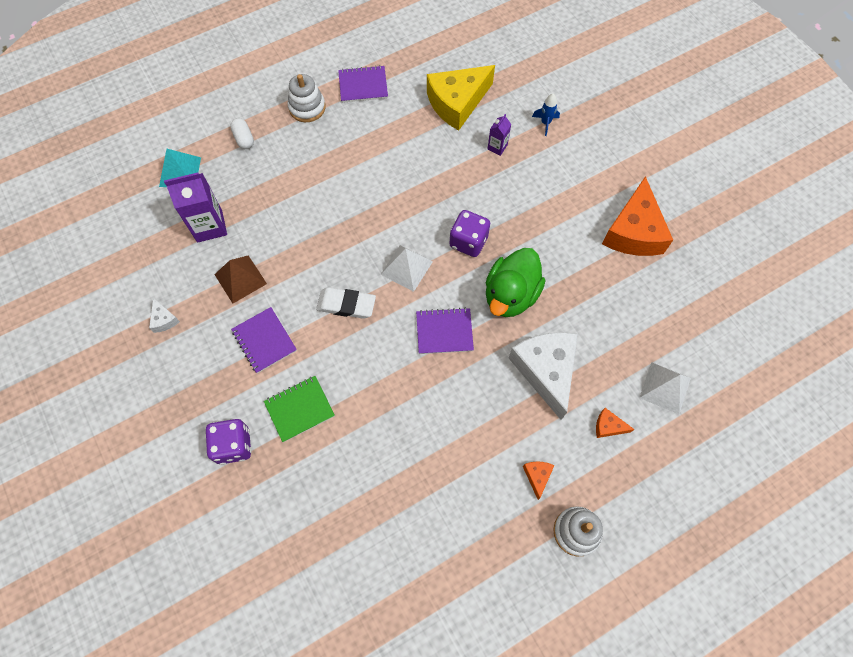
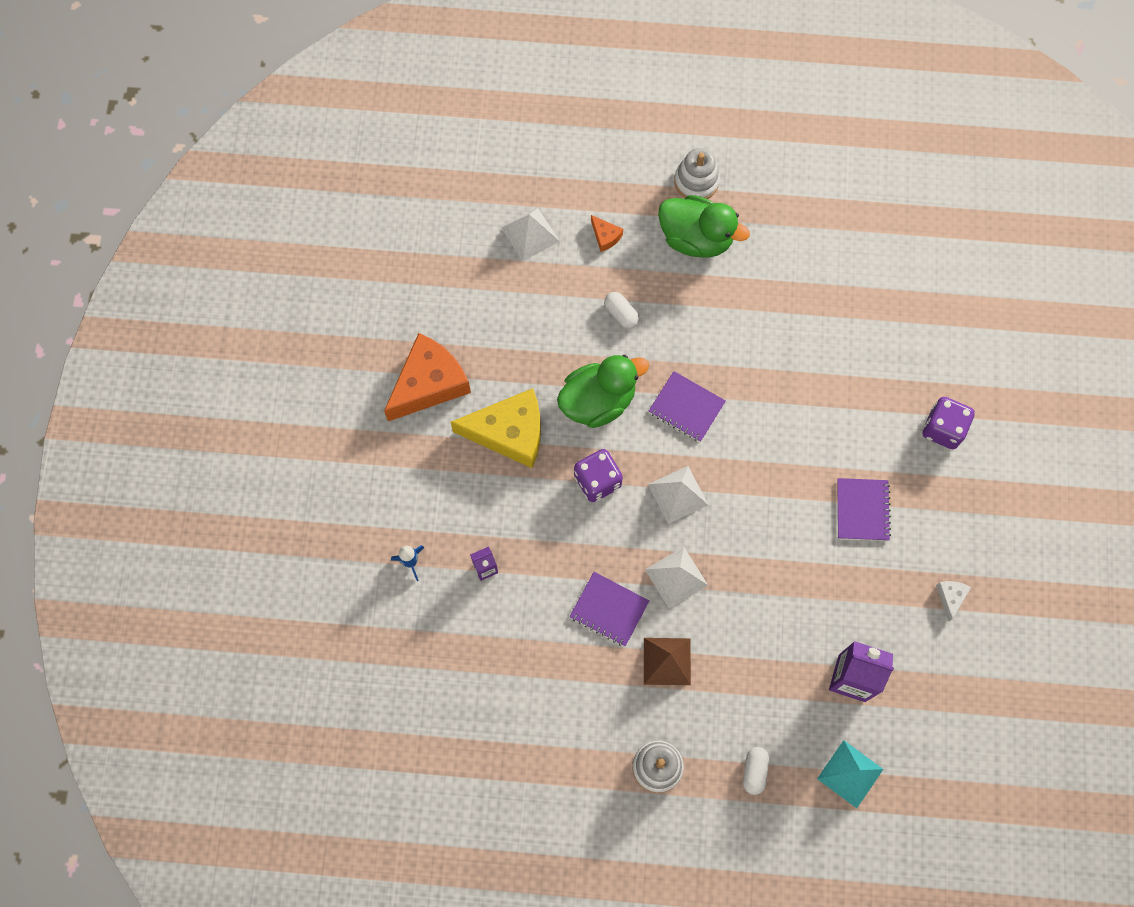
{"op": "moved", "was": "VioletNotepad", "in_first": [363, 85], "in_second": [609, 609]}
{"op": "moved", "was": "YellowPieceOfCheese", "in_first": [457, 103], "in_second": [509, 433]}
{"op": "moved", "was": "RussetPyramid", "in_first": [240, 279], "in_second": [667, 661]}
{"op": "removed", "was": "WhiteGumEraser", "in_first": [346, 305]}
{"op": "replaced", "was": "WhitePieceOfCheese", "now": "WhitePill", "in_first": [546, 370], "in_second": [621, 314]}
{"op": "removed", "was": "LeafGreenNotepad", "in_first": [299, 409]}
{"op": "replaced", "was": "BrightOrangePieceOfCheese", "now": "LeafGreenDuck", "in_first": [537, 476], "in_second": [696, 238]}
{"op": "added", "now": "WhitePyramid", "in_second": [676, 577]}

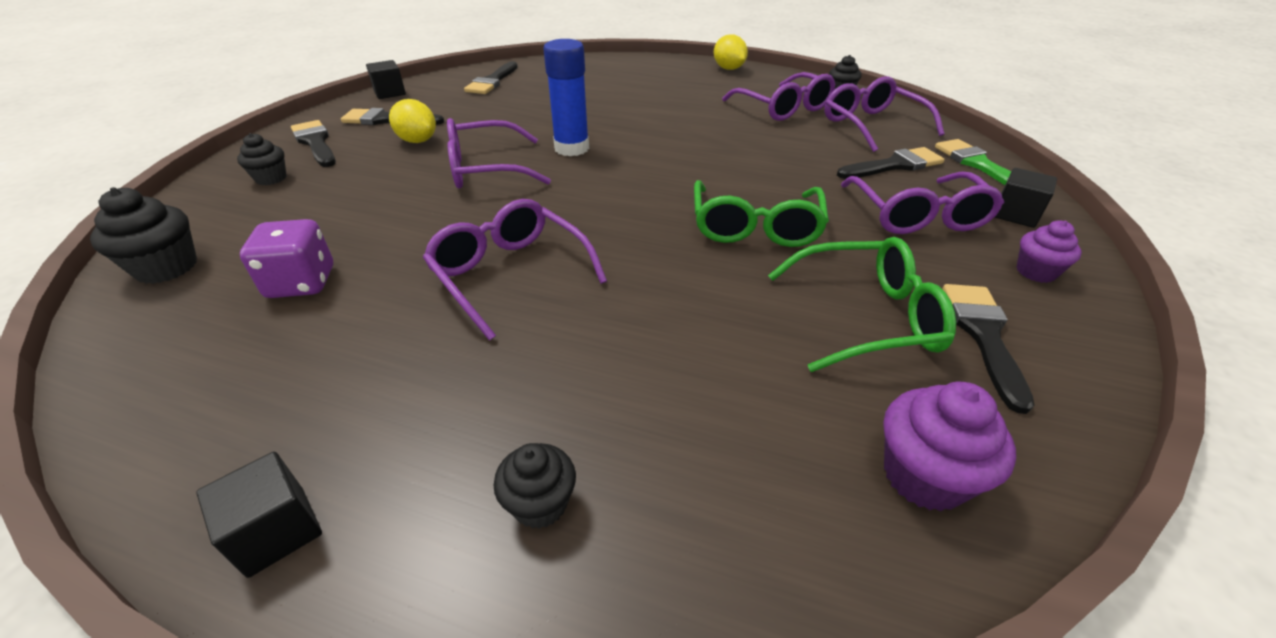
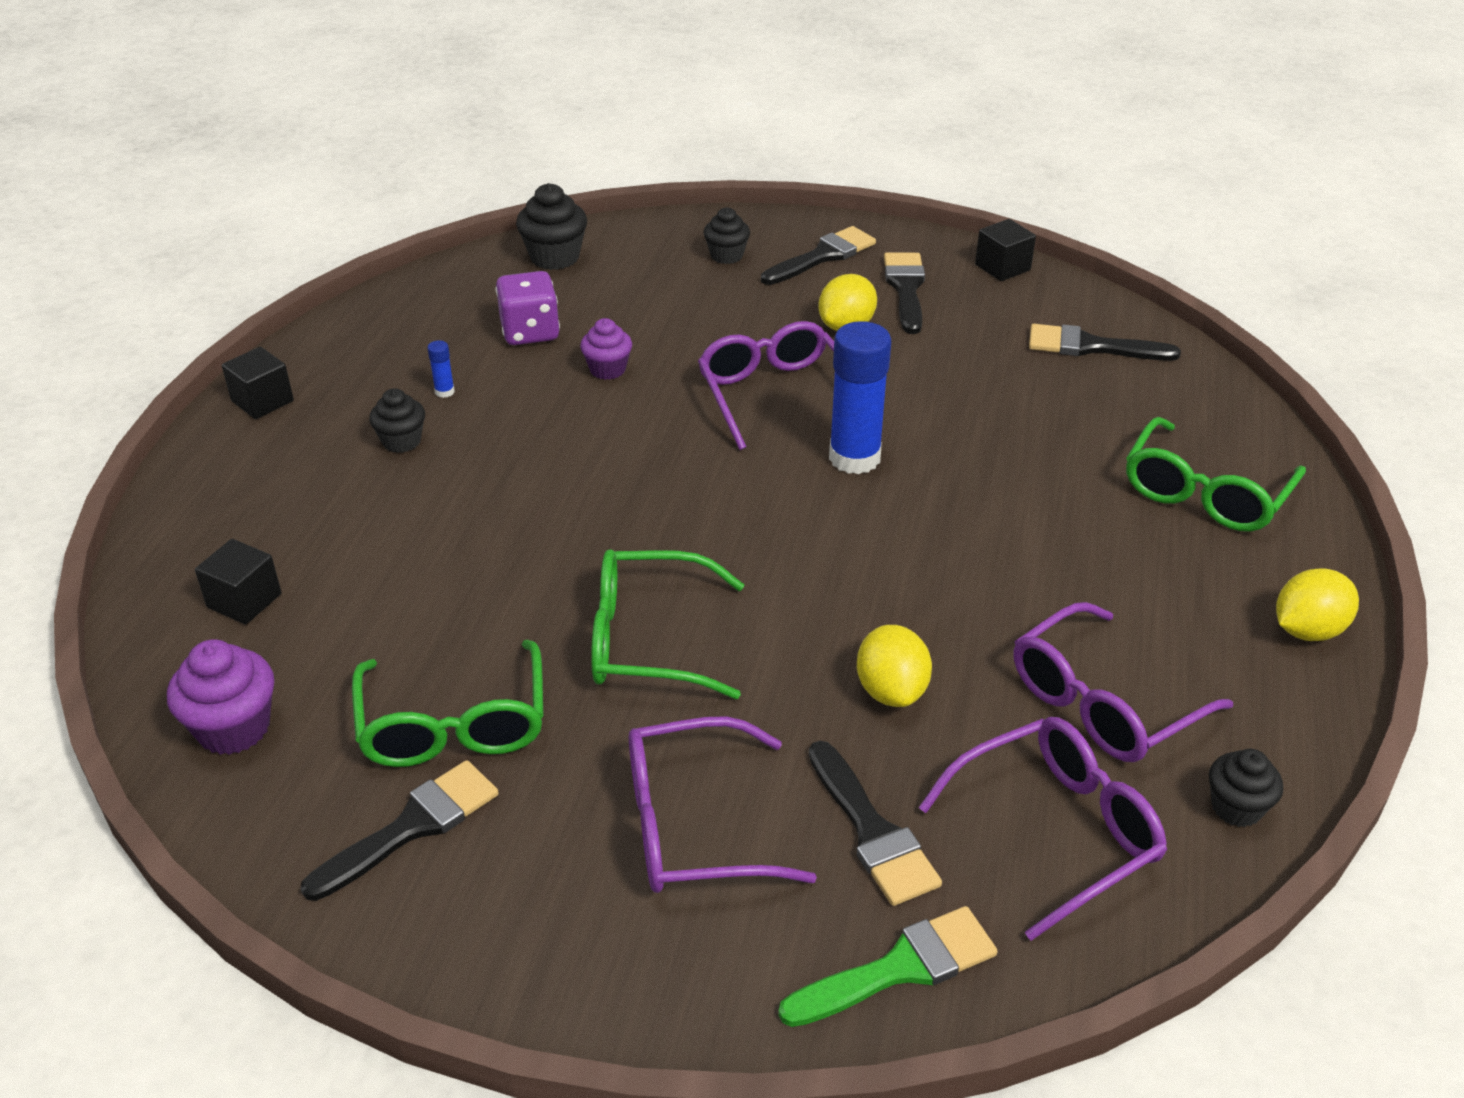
{"op": "moved", "was": "EbonySolidCube", "in_first": [1015, 214], "in_second": [244, 600]}
{"op": "removed", "was": "VioletSpectacles", "in_first": [510, 274]}
{"op": "moved", "was": "VioletCupcake", "in_first": [1035, 272], "in_second": [607, 369]}
{"op": "turned", "was": "EbonyPaintBrush", "in_first": [983, 335], "in_second": [412, 827], "clockwise": -45}
{"op": "moved", "was": "EbonyCupcake", "in_first": [540, 504], "in_second": [401, 441]}
{"op": "added", "now": "CobaltGlue", "in_second": [444, 392]}
{"op": "added", "now": "LeafGreenSpectacles", "in_second": [1205, 493]}
{"op": "added", "now": "YellowCitrusFruit", "in_second": [891, 690]}

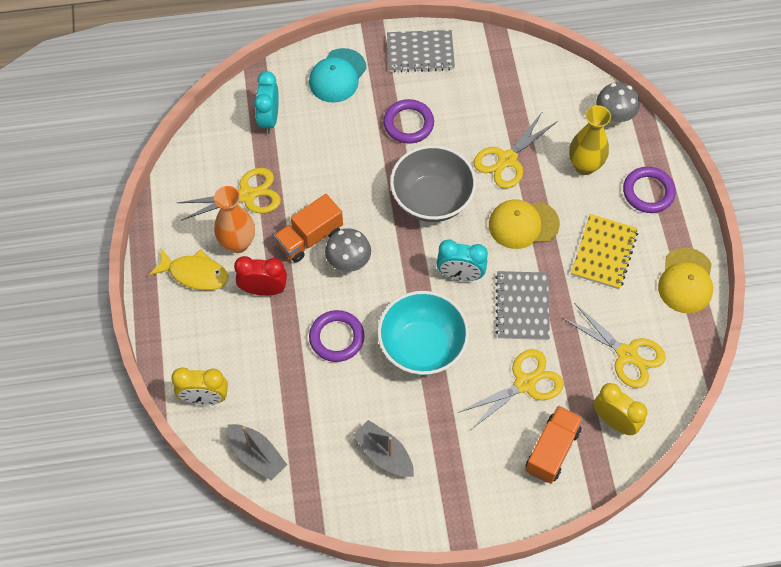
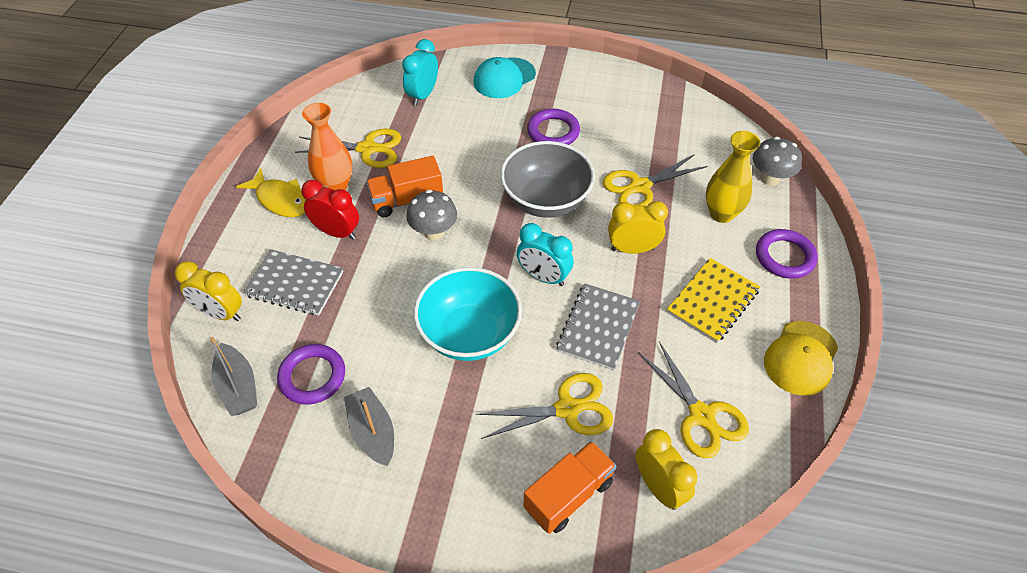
{"op": "moved", "was": "AshGreyNotepad", "in_first": [420, 52], "in_second": [295, 284]}
{"op": "replaced", "was": "YellowPeakedCap", "now": "YellowAlarmClock", "in_first": [523, 224], "in_second": [632, 249]}
{"op": "moved", "was": "VioletTorus", "in_first": [336, 338], "in_second": [312, 376]}

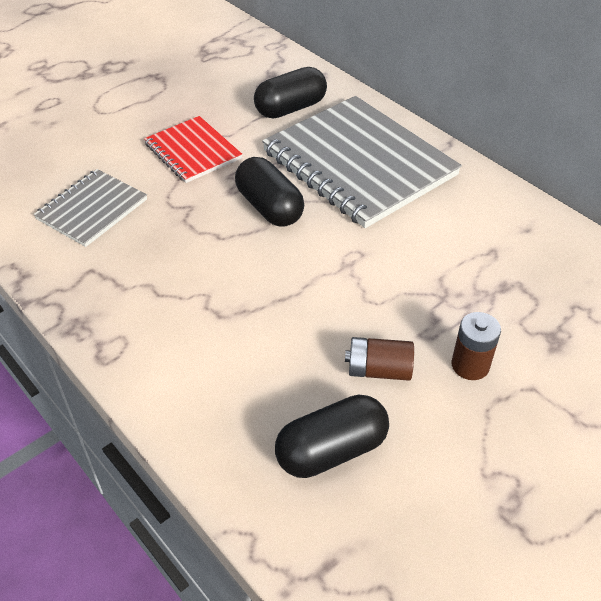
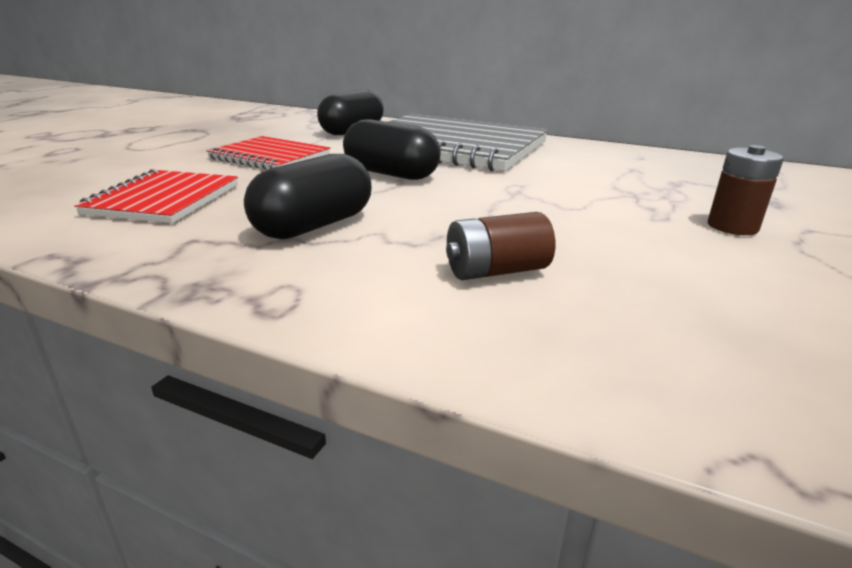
{"op": "recoloured", "was": "AshGreyNotepad", "now": "ScarletNotepad", "in_first": [92, 209], "in_second": [164, 199]}
{"op": "moved", "was": "RussetBattery", "in_first": [378, 370], "in_second": [496, 271]}
{"op": "moved", "was": "EbonyPill", "in_first": [331, 450], "in_second": [314, 226]}

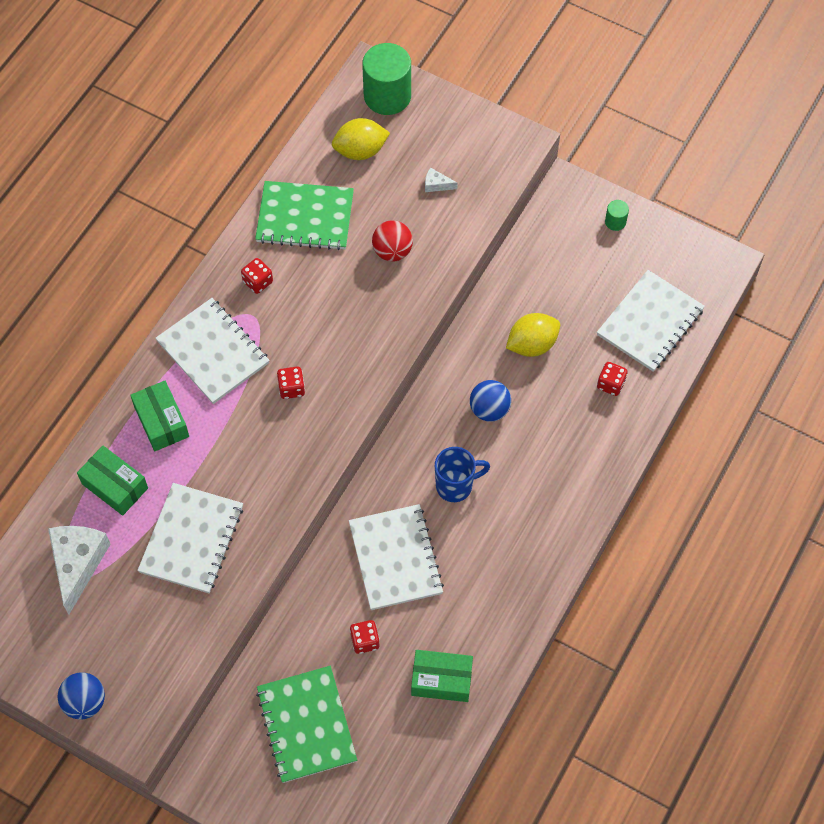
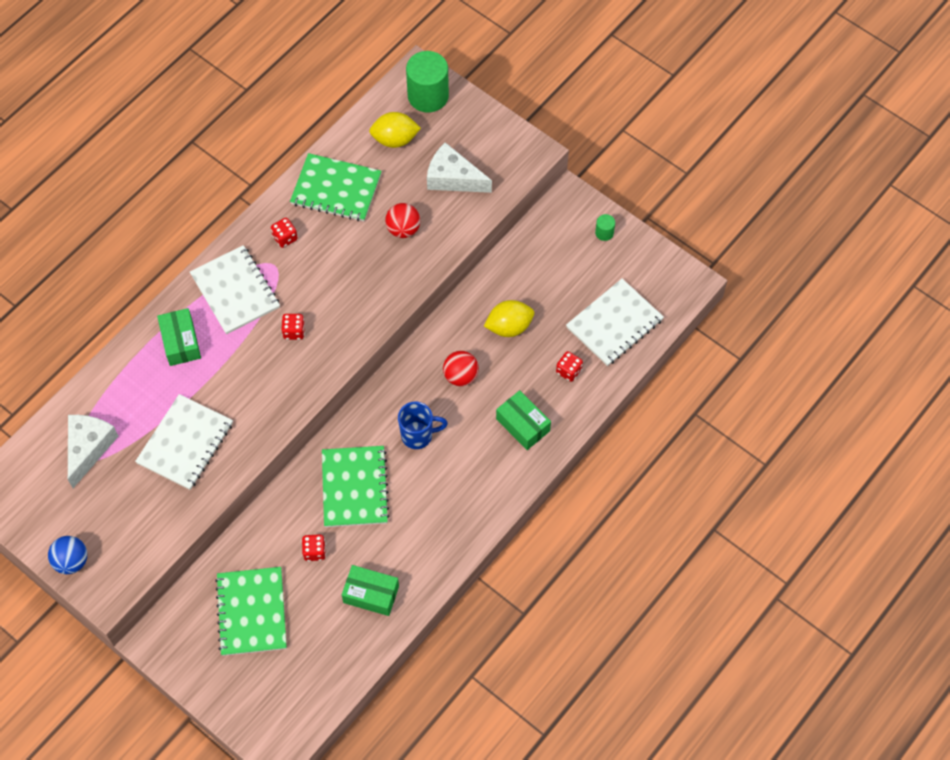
{"op": "resized", "was": "WhitePieceOfCheese", "in_first": [436, 184], "in_second": [453, 178], "ratio": 2.31}
{"op": "recoloured", "was": "CobaltPlayBall", "now": "ScarletPlayBall", "in_first": [489, 409], "in_second": [461, 376]}
{"op": "moved", "was": "LeafGreenBox", "in_first": [115, 486], "in_second": [523, 425]}
{"op": "recoloured", "was": "WhiteNotepad", "now": "LeafGreenNotepad", "in_first": [395, 558], "in_second": [354, 487]}

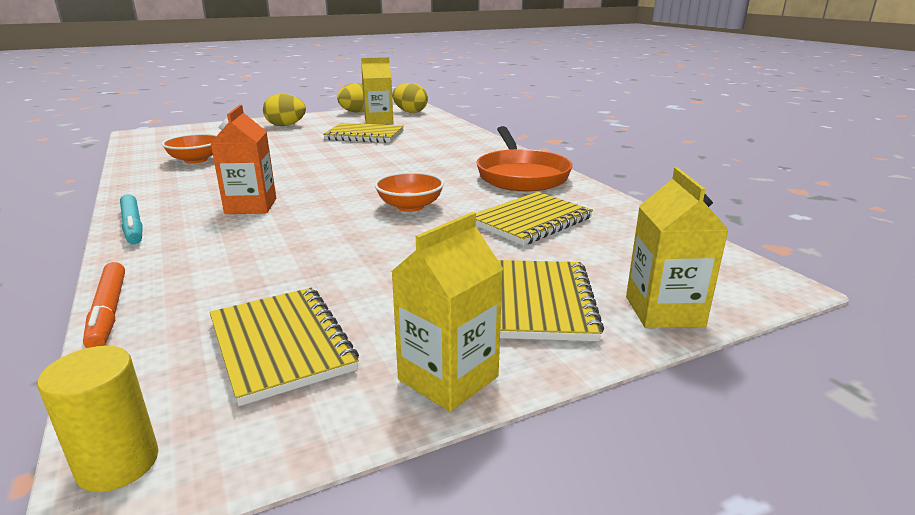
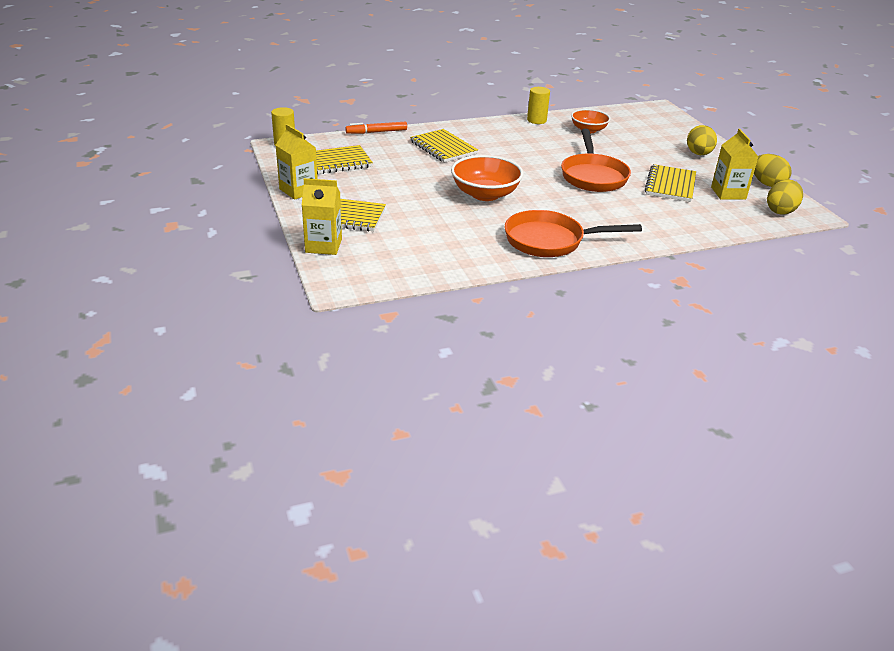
{"op": "removed", "was": "BrightOrangeMilkCarton", "in_first": [251, 206]}
{"op": "resized", "was": "BrightOrangeServingBowl", "in_first": [410, 206], "in_second": [485, 194], "ratio": 1.56}
{"op": "moved", "was": "YellowNotepad", "in_first": [531, 221], "in_second": [443, 148]}
{"op": "removed", "was": "TealFeltPen", "in_first": [133, 226]}
{"op": "added", "now": "YellowCylinderShape", "in_second": [536, 120]}
{"op": "added", "now": "BrightOrangeFryingPan", "in_second": [593, 176]}

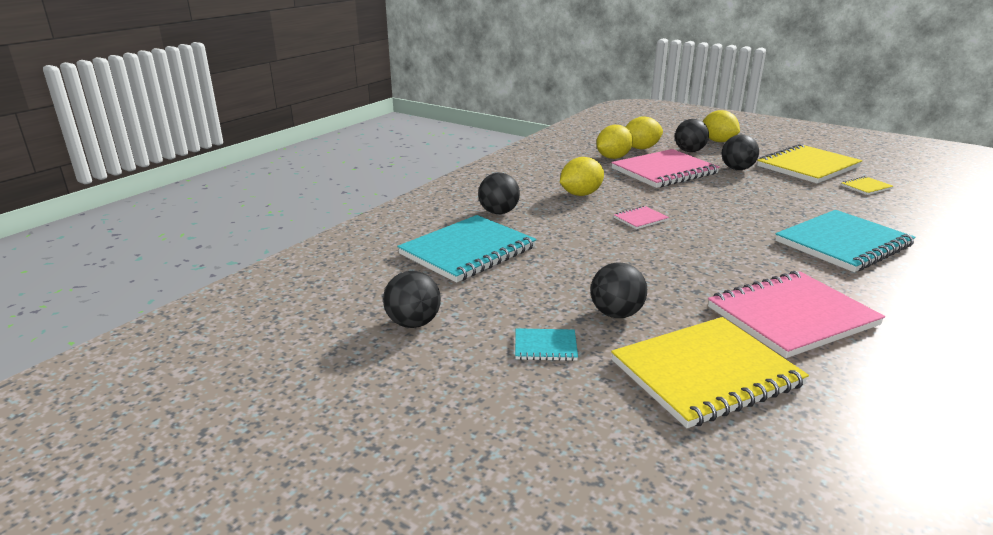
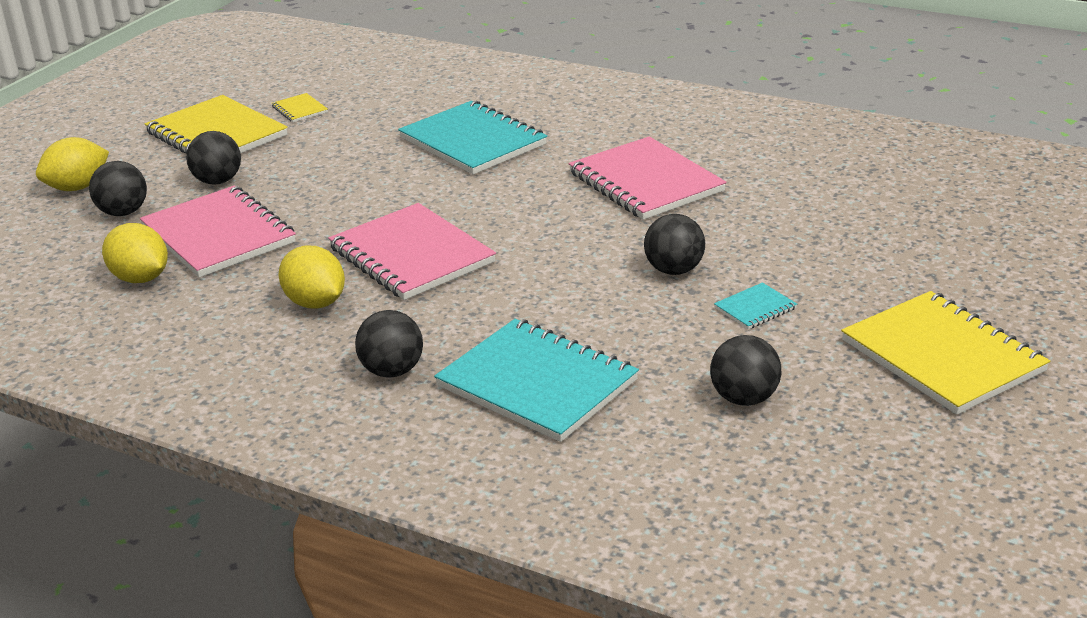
{"op": "removed", "was": "YellowCitrusFruit", "in_first": [640, 148]}
{"op": "resized", "was": "RosyNotepad", "in_first": [640, 219], "in_second": [412, 255], "ratio": 2.3}
{"op": "moved", "was": "YellowNotepad", "in_first": [705, 373], "in_second": [942, 356]}
{"op": "turned", "was": "TealNotepad", "in_first": [545, 346], "in_second": [755, 308], "clockwise": 60}

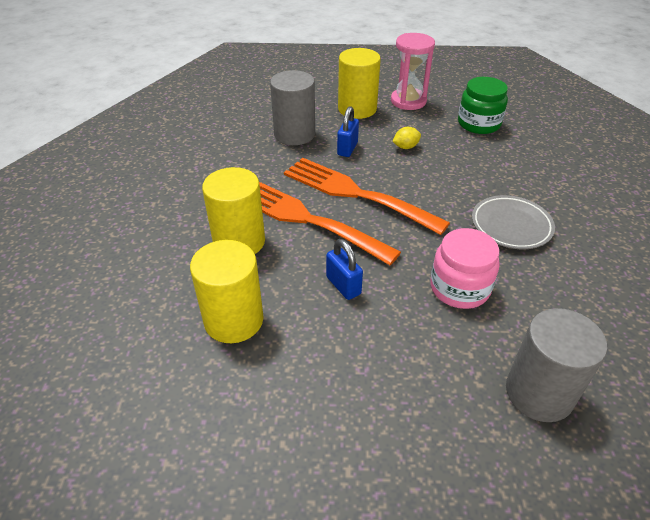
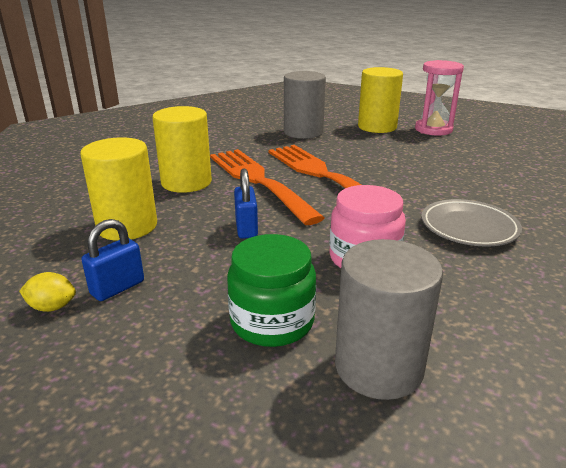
{"op": "moved", "was": "LeafGreenPreserveJar", "in_first": [478, 124], "in_second": [272, 321]}
{"op": "moved", "was": "CobaltSmallLock", "in_first": [347, 149], "in_second": [117, 288]}
{"op": "moved", "was": "YellowCitrusFruit", "in_first": [405, 147], "in_second": [52, 307]}

